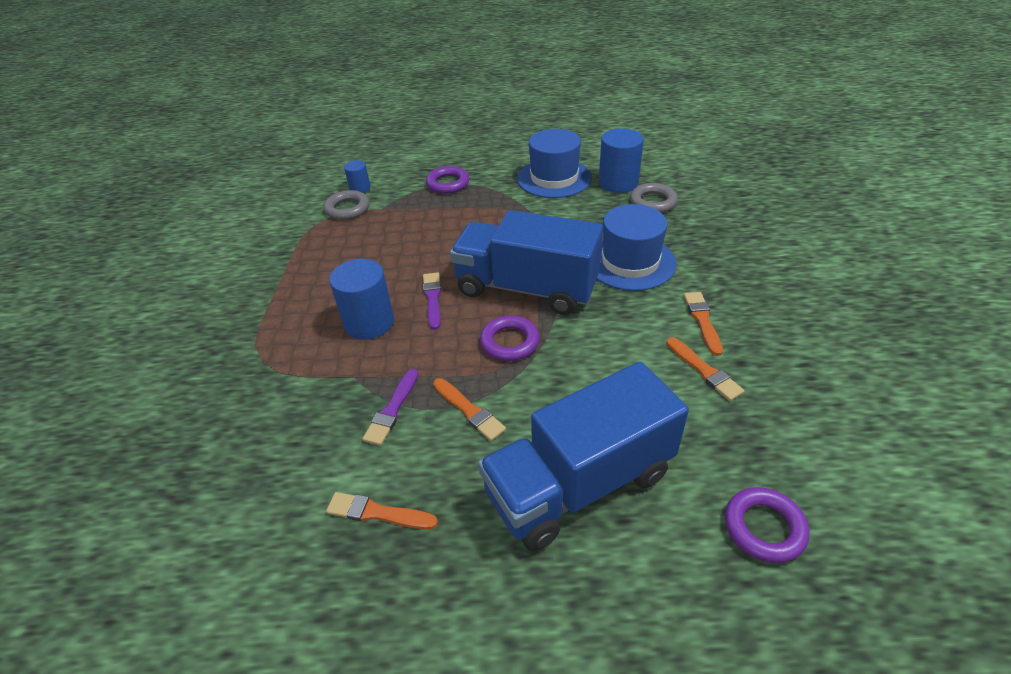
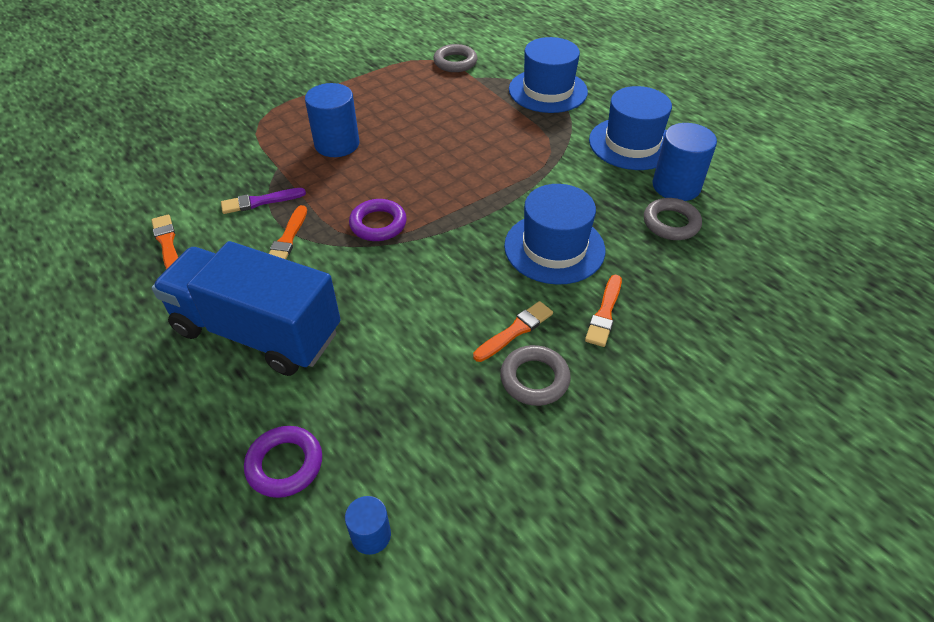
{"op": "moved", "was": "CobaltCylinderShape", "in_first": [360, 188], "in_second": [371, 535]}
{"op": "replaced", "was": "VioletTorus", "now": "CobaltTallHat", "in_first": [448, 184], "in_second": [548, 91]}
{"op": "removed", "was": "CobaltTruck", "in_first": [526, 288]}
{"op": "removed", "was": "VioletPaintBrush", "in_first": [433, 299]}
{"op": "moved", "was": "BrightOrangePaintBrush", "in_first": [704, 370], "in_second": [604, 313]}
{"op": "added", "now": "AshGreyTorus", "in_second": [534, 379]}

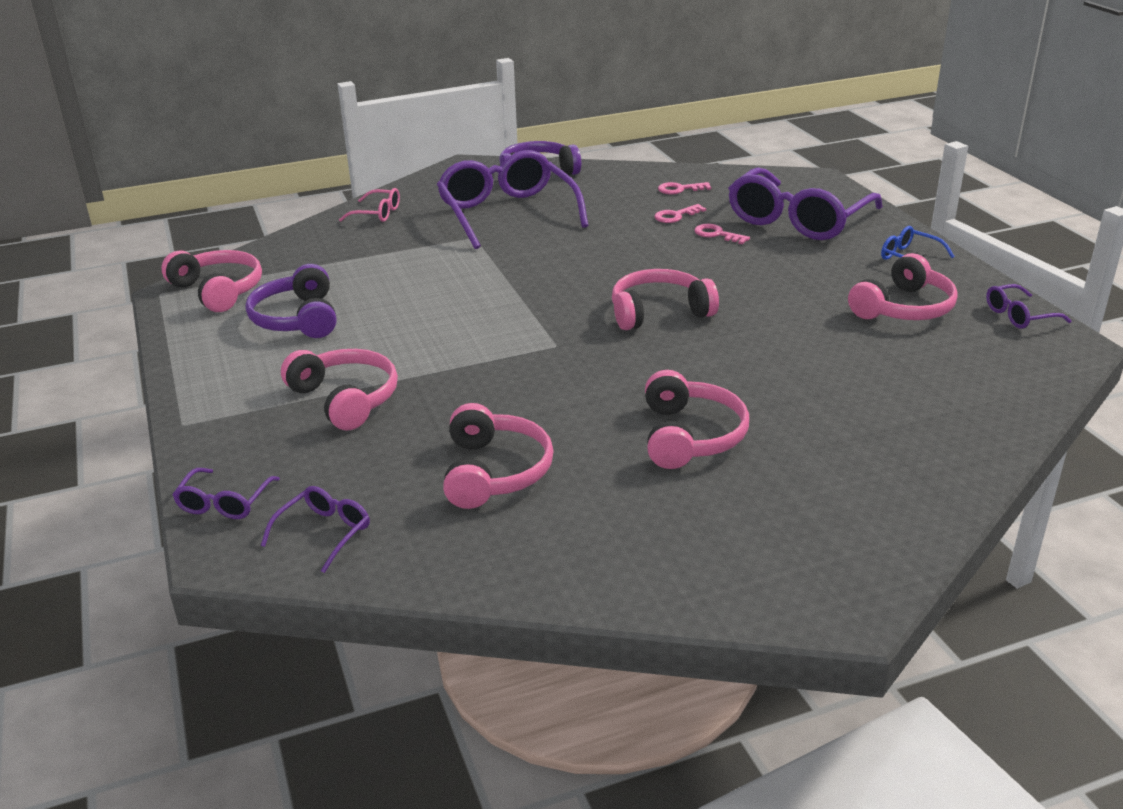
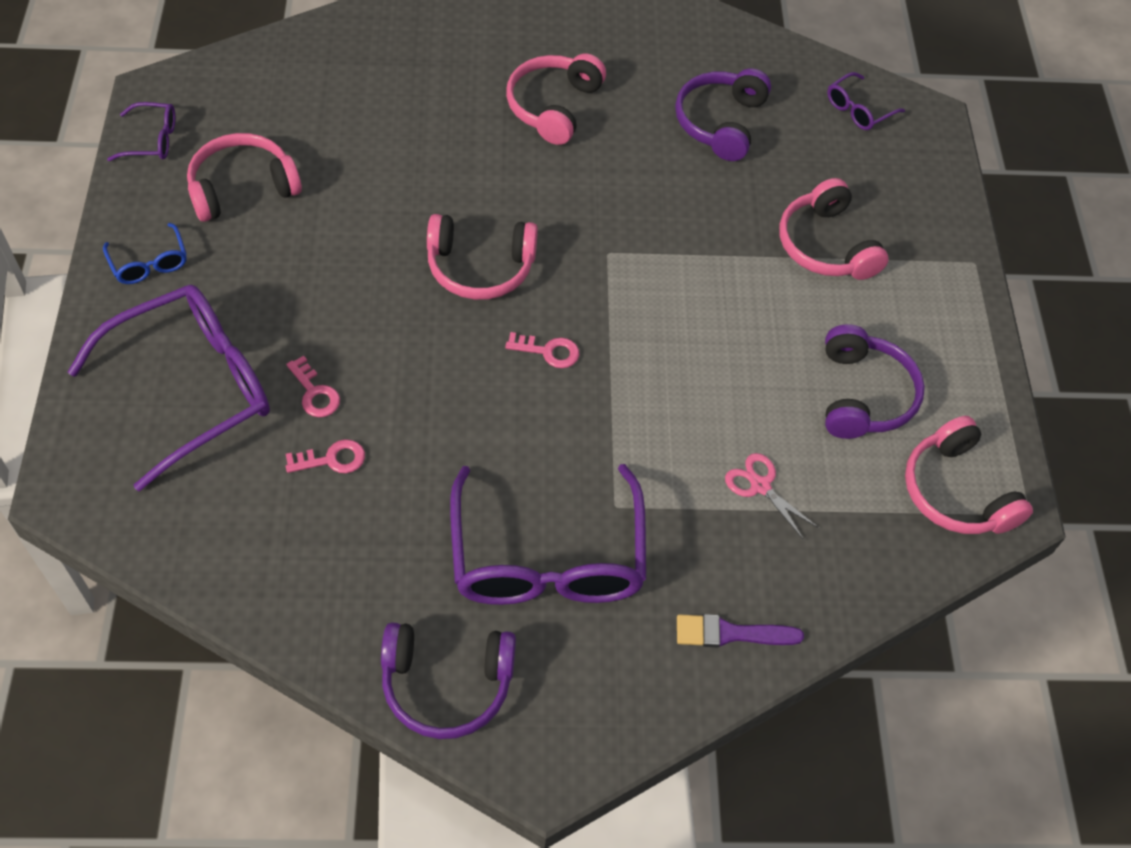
{"op": "moved", "was": "RosyKey", "in_first": [680, 189], "in_second": [548, 351]}
{"op": "replaced", "was": "RosySpectacles", "now": "VioletPaintBrush", "in_first": [376, 213], "in_second": [731, 633]}
{"op": "recoloured", "was": "RosyHeadphones", "now": "VioletHeadphones", "in_first": [494, 472], "in_second": [720, 123]}
{"op": "removed", "was": "VioletSpectacles", "in_first": [225, 502]}
{"op": "added", "now": "RosyScissors", "in_second": [760, 486]}

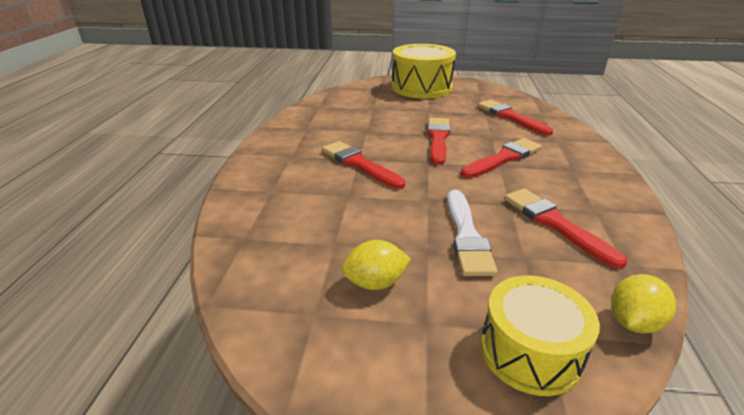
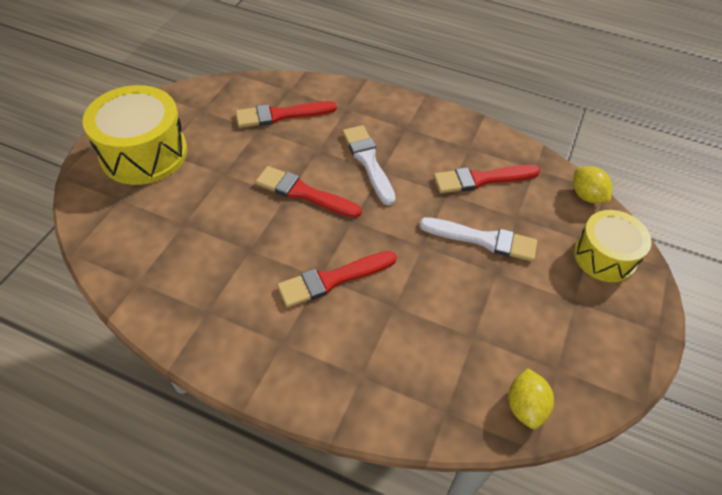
{"op": "recoloured", "was": "ScarletPaintBrush", "now": "WhitePaintBrush", "in_first": [503, 158], "in_second": [368, 161]}
{"op": "moved", "was": "YellowCitrusFruit", "in_first": [375, 283], "in_second": [525, 406]}

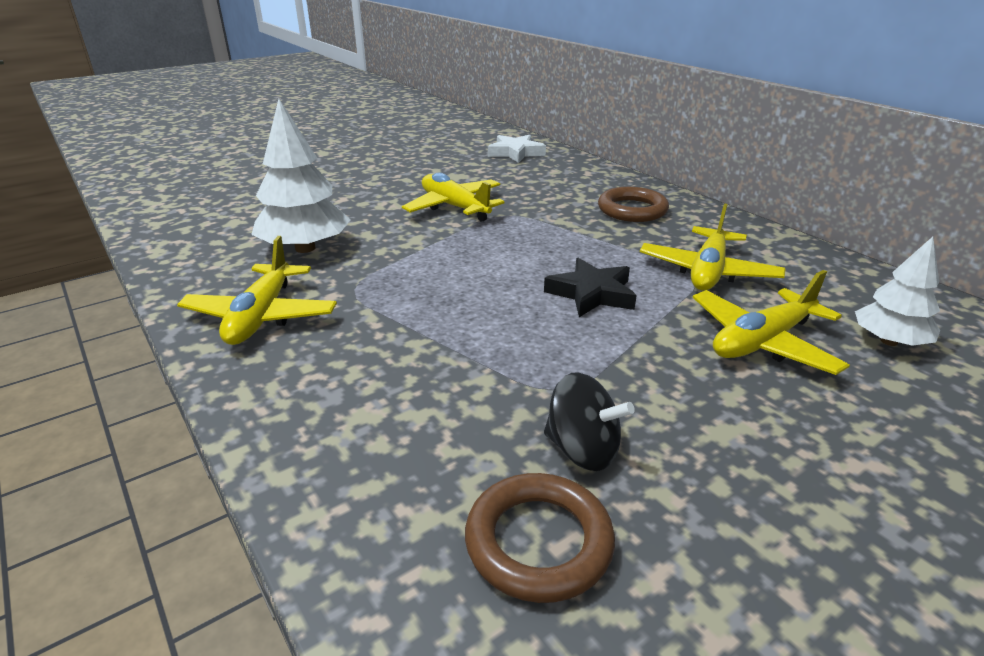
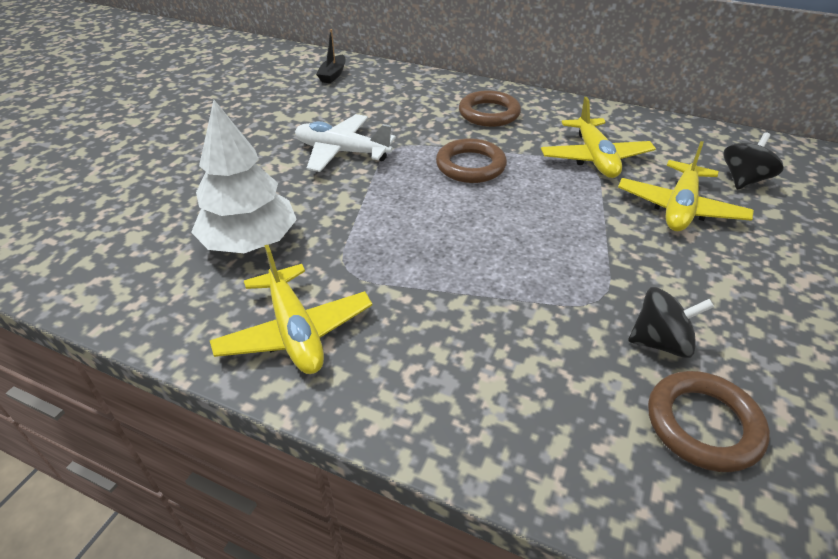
{"op": "replaced", "was": "WhiteStar", "now": "EbonySailboat", "in_first": [515, 153], "in_second": [333, 75]}
{"op": "recoloured", "was": "YellowToyPlane", "now": "WhiteToyPlane", "in_first": [454, 207], "in_second": [342, 152]}
{"op": "replaced", "was": "WhiteFirTree", "now": "EbonySpinningTop", "in_first": [889, 341], "in_second": [743, 180]}
{"op": "removed", "was": "EbonyStar", "in_first": [591, 293]}
{"op": "added", "now": "RussetTorus", "in_second": [470, 166]}

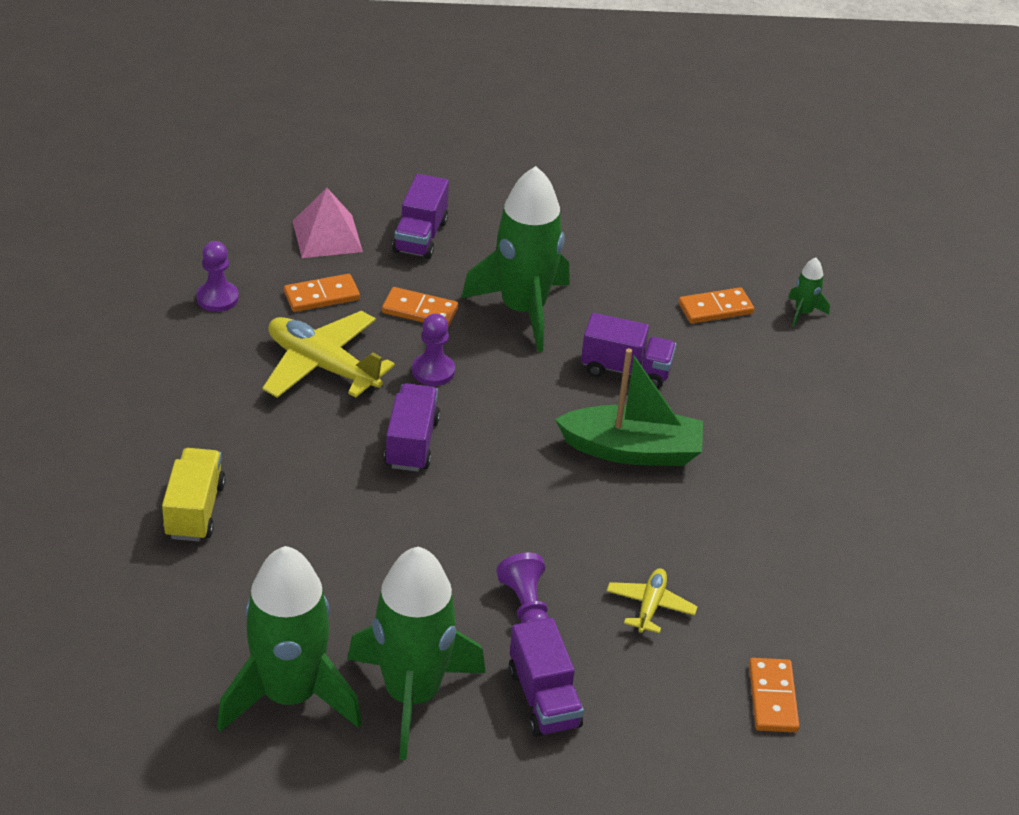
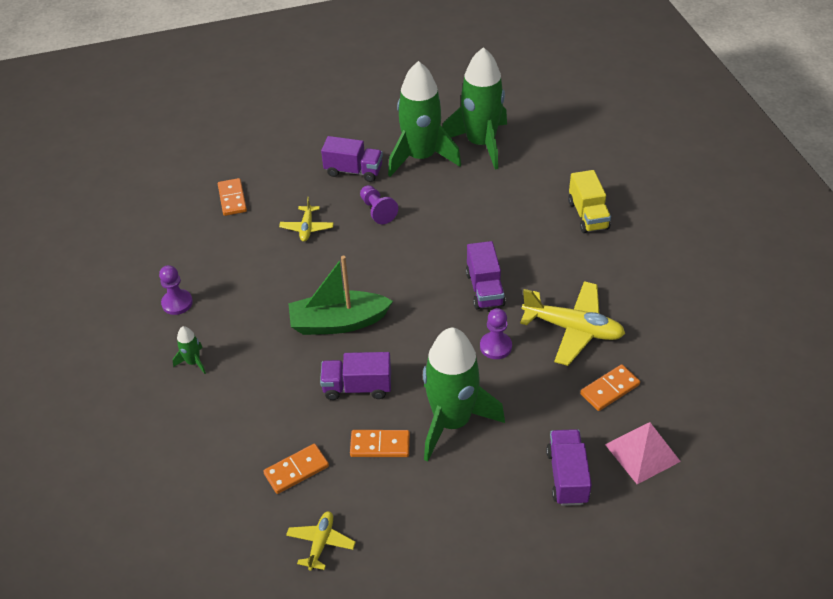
{"op": "moved", "was": "VioletGamePawn", "in_first": [217, 298], "in_second": [177, 303]}
{"op": "moved", "was": "LeafGreenRocket", "in_first": [803, 312], "in_second": [193, 362]}
{"op": "moved", "was": "BrightOrangeDomino", "in_first": [420, 310], "in_second": [380, 445]}
{"op": "turned", "was": "VioletTruck", "in_first": [544, 698], "in_second": [353, 171], "clockwise": 135}
{"op": "added", "now": "YellowToyPlane", "in_second": [321, 543]}

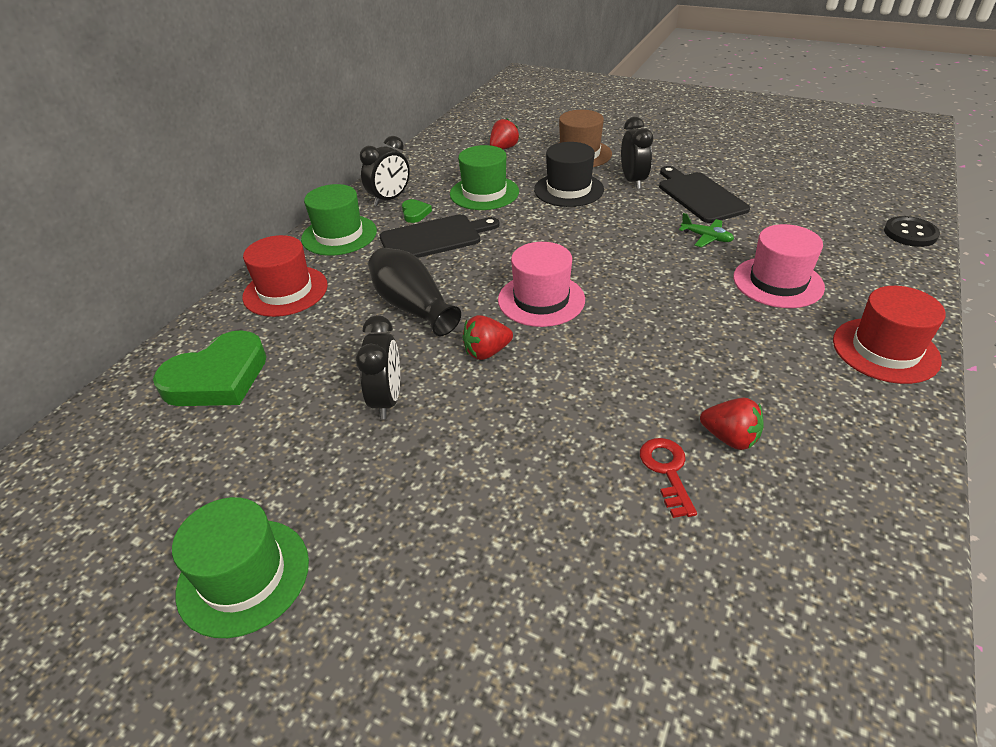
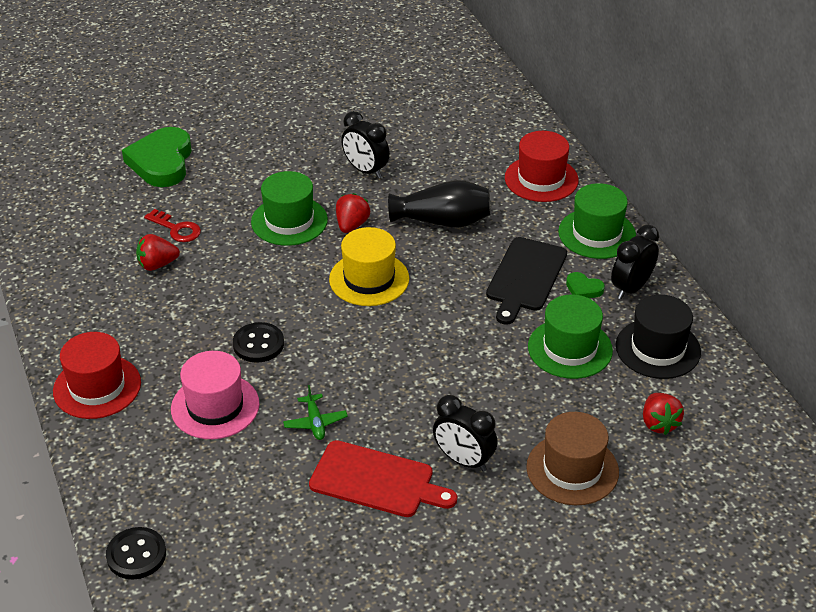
{"op": "turned", "was": "EbonyAlarmClock", "in_first": [389, 199], "in_second": [631, 288], "clockwise": 45}
{"op": "moved", "was": "EbonyTallHat", "in_first": [568, 190], "in_second": [658, 348]}
{"op": "recoloured", "was": "EbonyCuttingBoard", "now": "ScarletCuttingBoard", "in_first": [699, 196], "in_second": [376, 480]}
{"op": "turned", "was": "LeafGreenToyPlane", "in_first": [706, 237], "in_second": [315, 422], "clockwise": -90}
{"op": "recoloured", "was": "RosyTallHat", "now": "YellowTallHat", "in_first": [541, 300], "in_second": [369, 279]}
{"op": "moved", "was": "LeafGreenHeartShape", "in_first": [218, 378], "in_second": [161, 162]}
{"op": "moved", "was": "LeafGreenTallHat", "in_first": [243, 576], "in_second": [289, 221]}
{"op": "added", "now": "EbonyButton", "in_second": [258, 344]}

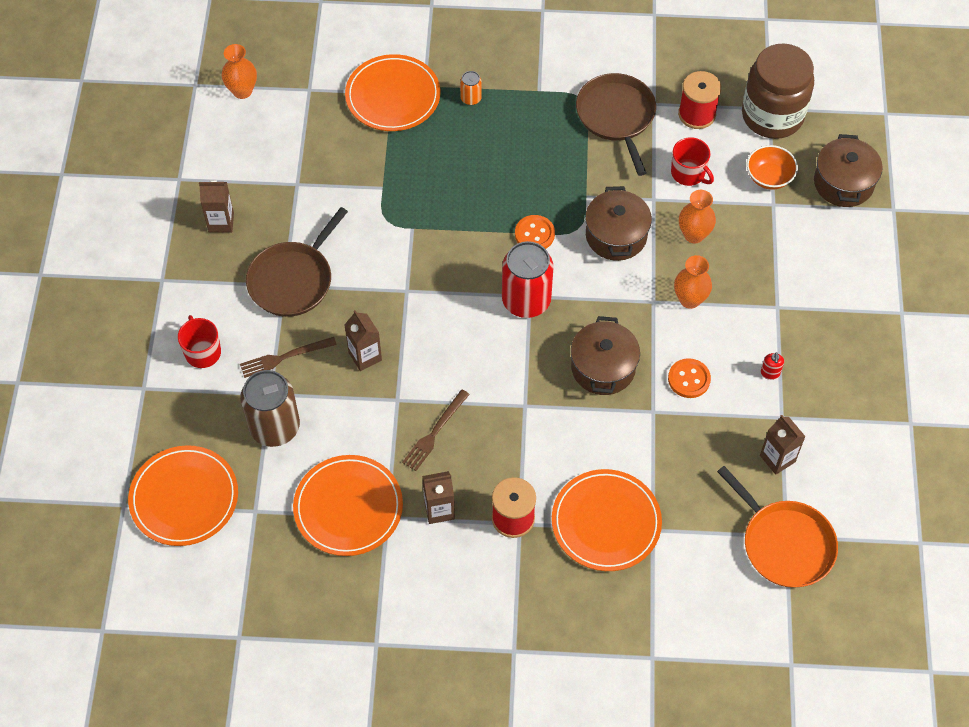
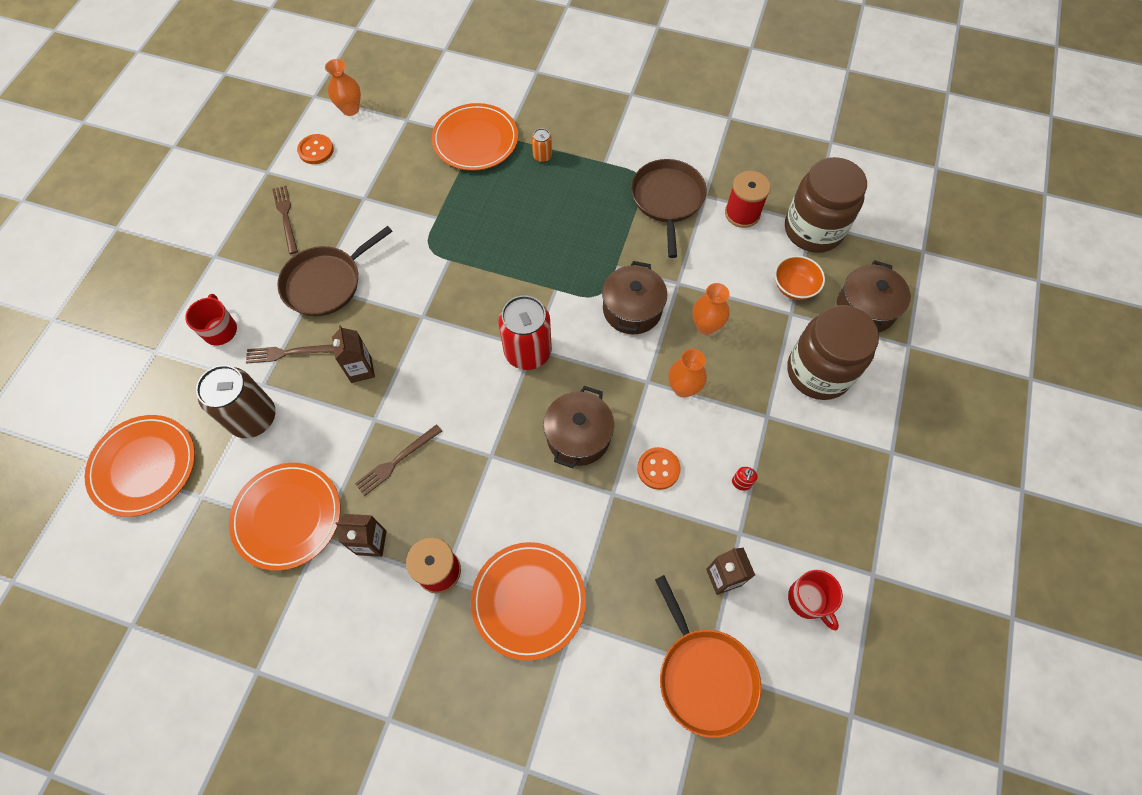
{"op": "moved", "was": "ScarletMug", "in_first": [688, 173], "in_second": [808, 600]}
{"op": "replaced", "was": "RussetMilkCarton", "now": "RussetFork", "in_first": [221, 222], "in_second": [286, 217]}
{"op": "moved", "was": "BrightOrangeButton", "in_first": [534, 234], "in_second": [316, 150]}
{"op": "added", "now": "RussetPreserveJar", "in_second": [818, 372]}

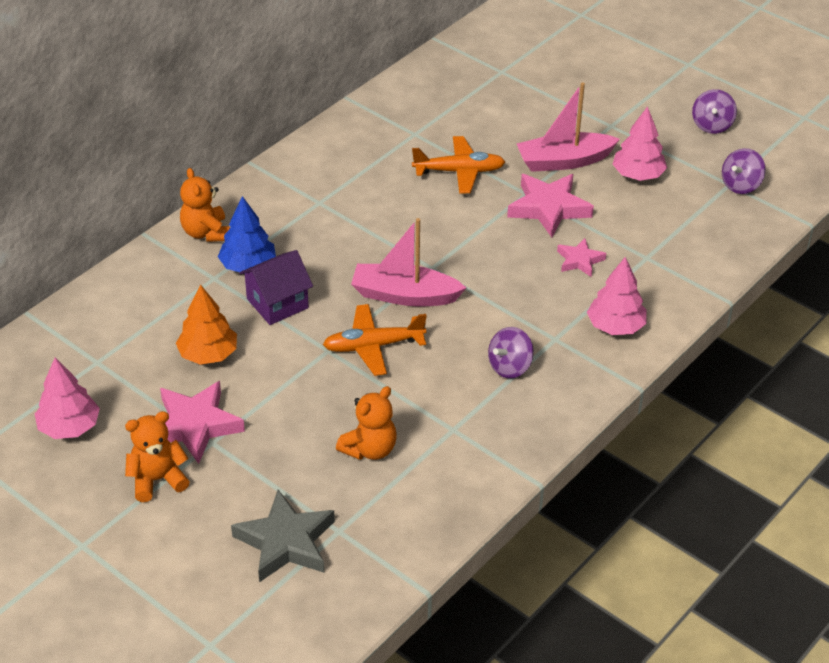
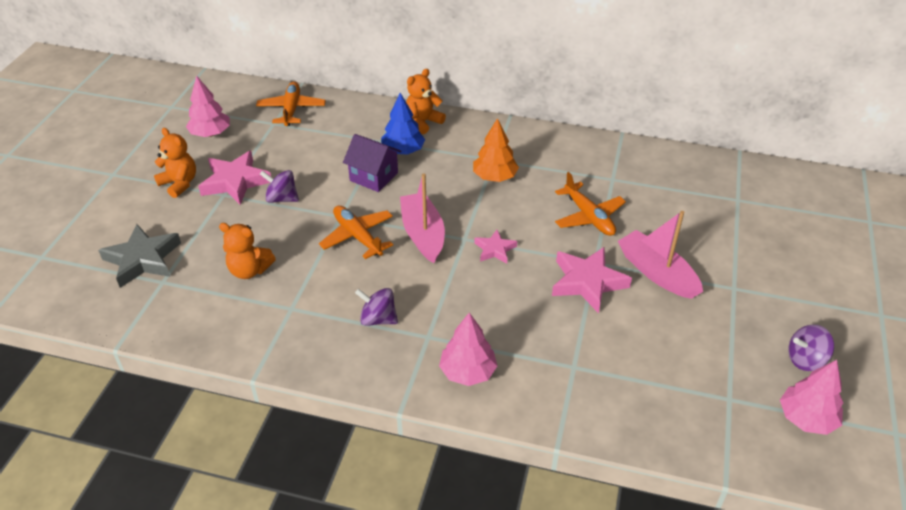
{"op": "moved", "was": "RosyFirTree", "in_first": [638, 175], "in_second": [806, 418]}
{"op": "moved", "was": "VioletSpinningTop", "in_first": [741, 185], "in_second": [282, 198]}
{"op": "moved", "was": "RosyStar", "in_first": [580, 260], "in_second": [495, 249]}
{"op": "moved", "was": "BrightOrangeFirTree", "in_first": [208, 354], "in_second": [495, 177]}
{"op": "added", "now": "BrightOrangeToyPlane", "in_second": [291, 109]}

